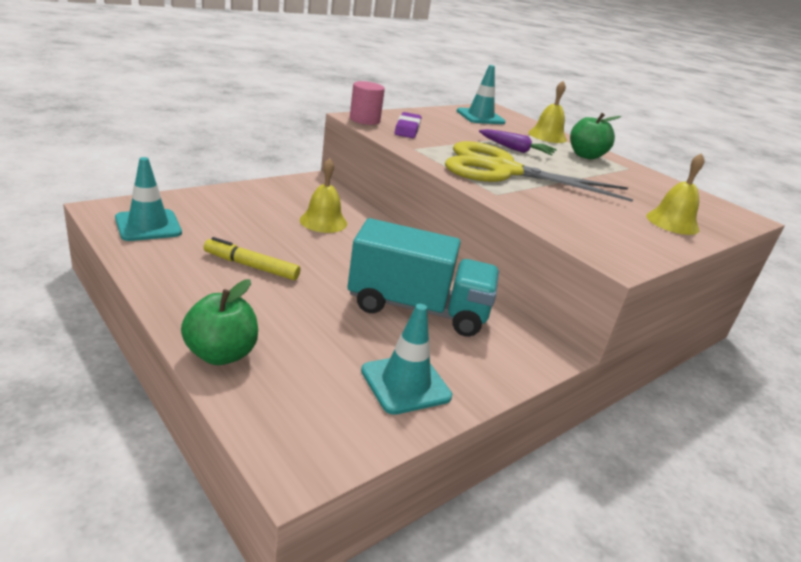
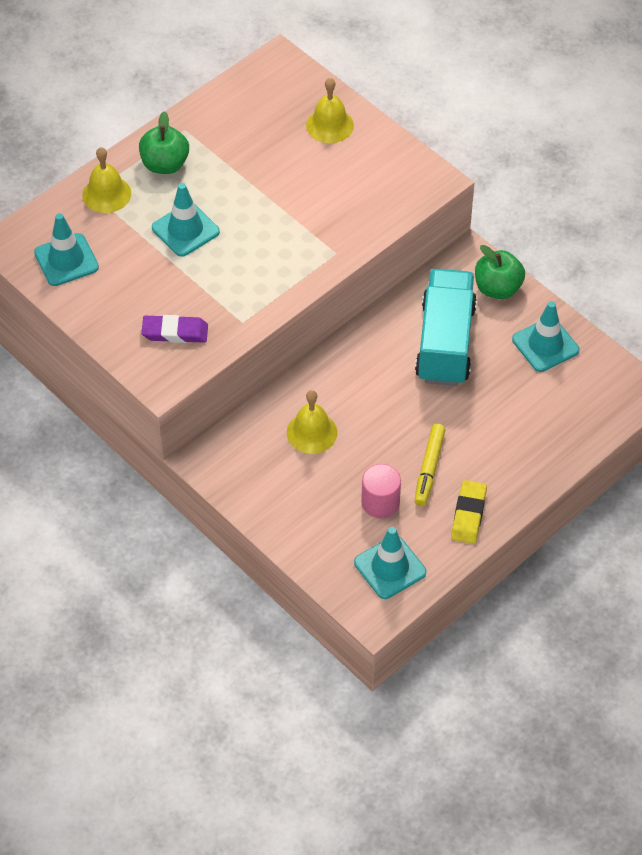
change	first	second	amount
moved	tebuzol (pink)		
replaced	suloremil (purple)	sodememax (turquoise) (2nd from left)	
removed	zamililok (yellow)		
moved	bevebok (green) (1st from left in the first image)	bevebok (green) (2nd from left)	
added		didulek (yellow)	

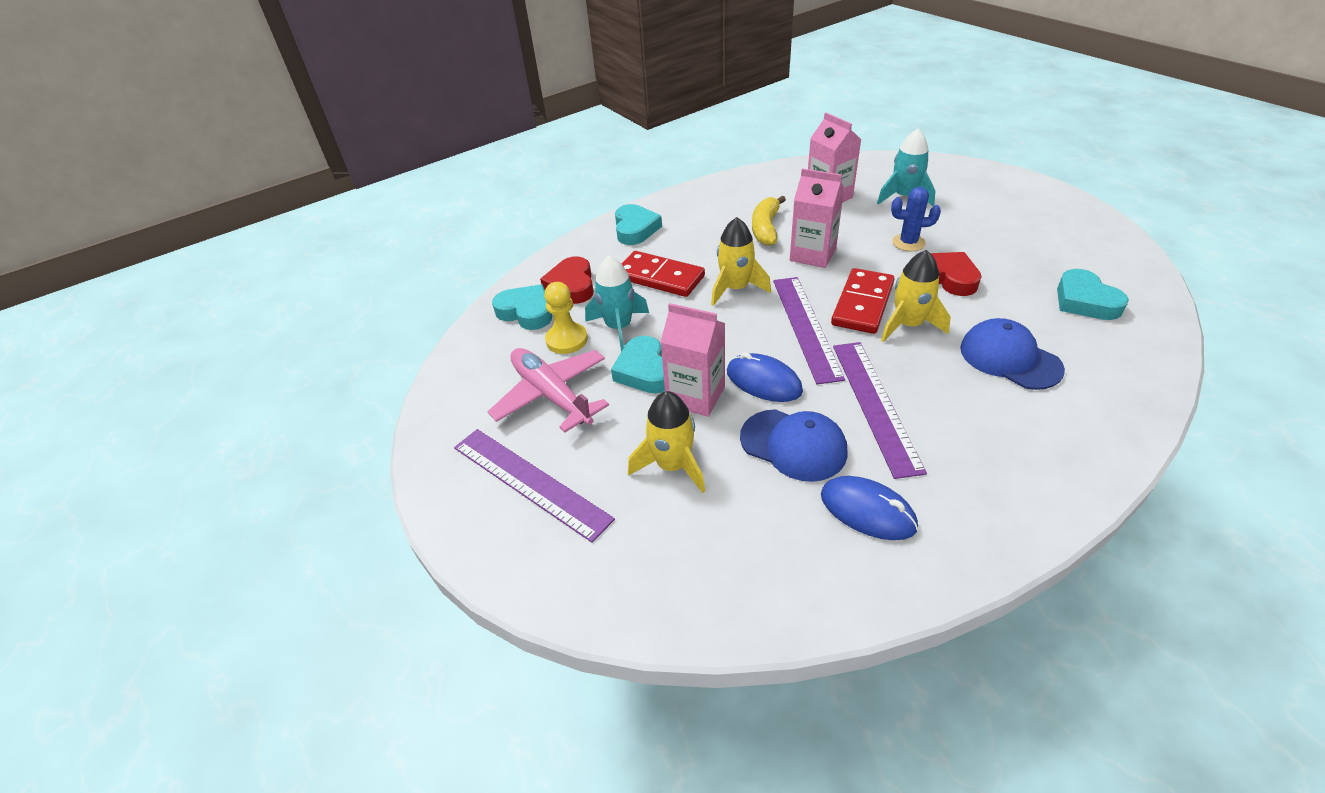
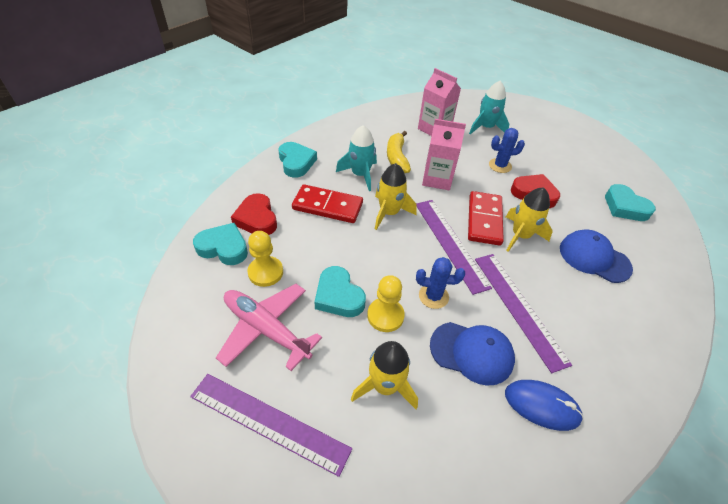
change	first	second	amount
moved	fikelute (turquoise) (1st from left)		
replaced	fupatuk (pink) (1st from left)	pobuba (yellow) (2nd from left)	
replaced	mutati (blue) (1st from left)	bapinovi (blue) (1st from left)	

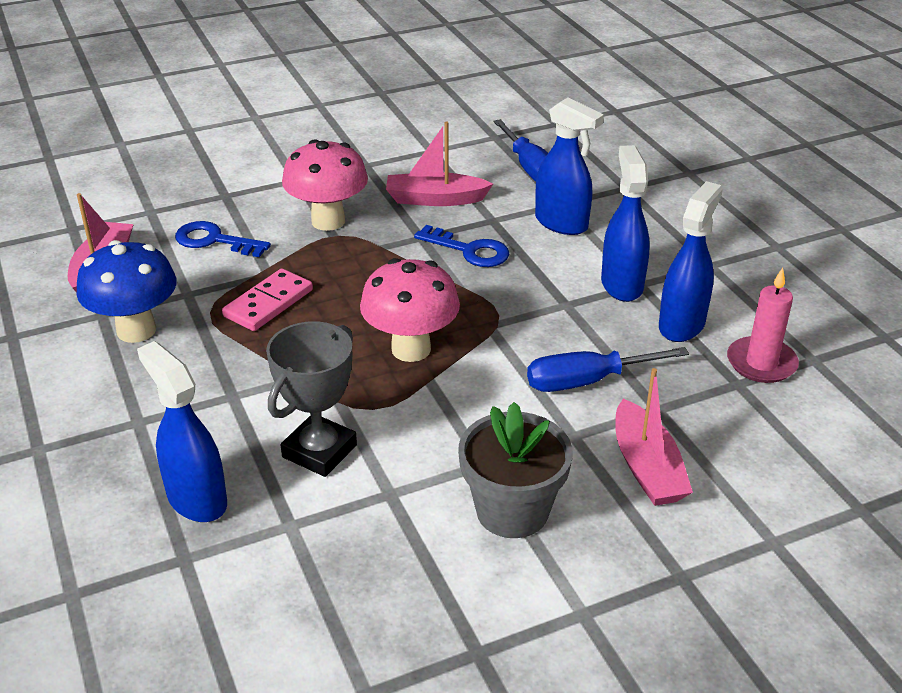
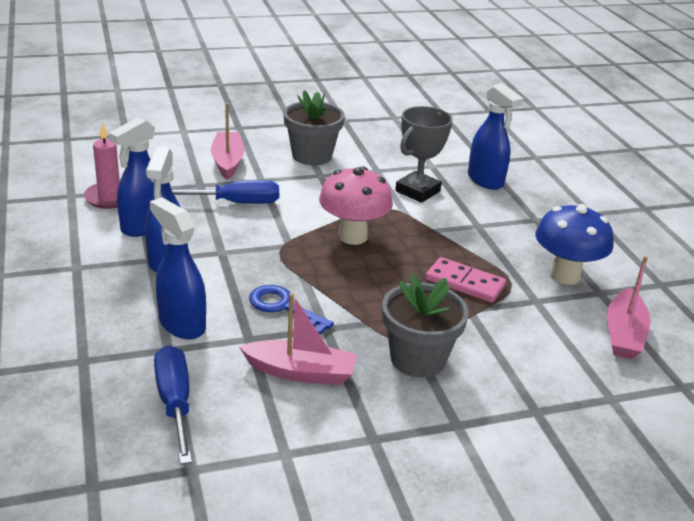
change	first	second	amount
replaced	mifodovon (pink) (1st from left)	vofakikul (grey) (2nd from left)	
removed	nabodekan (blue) (1st from left)		
turned	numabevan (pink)		75 degrees clockwise

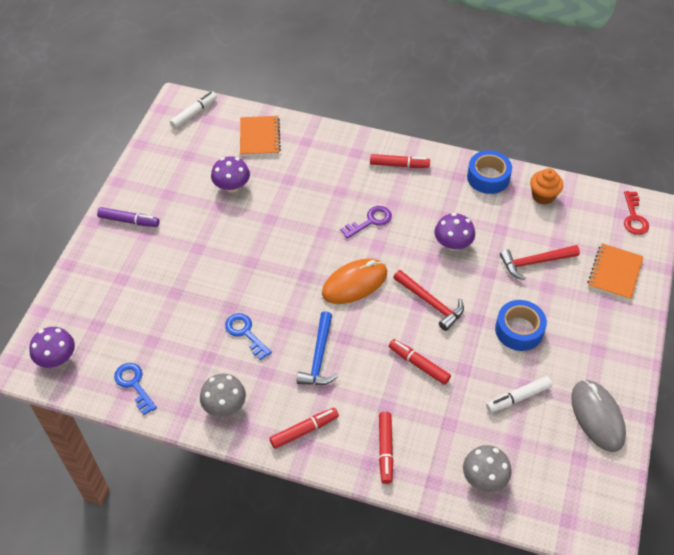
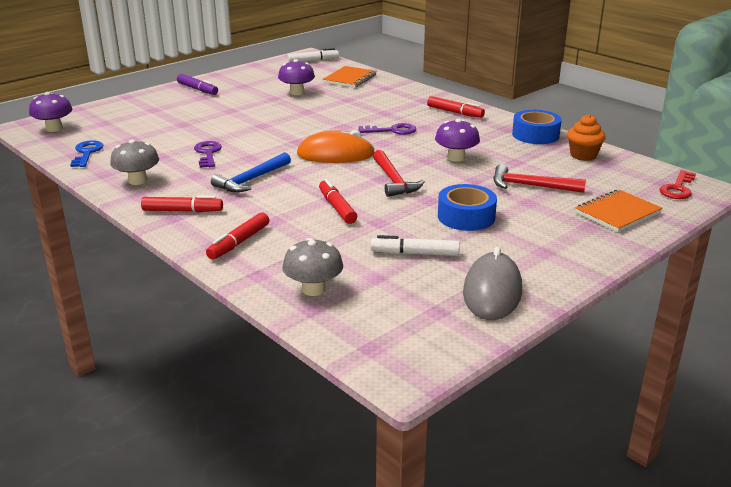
change	first	second	amount
recoloured	nabodekan (blue) (2nd from left)	nabodekan (purple) (1st from left)	

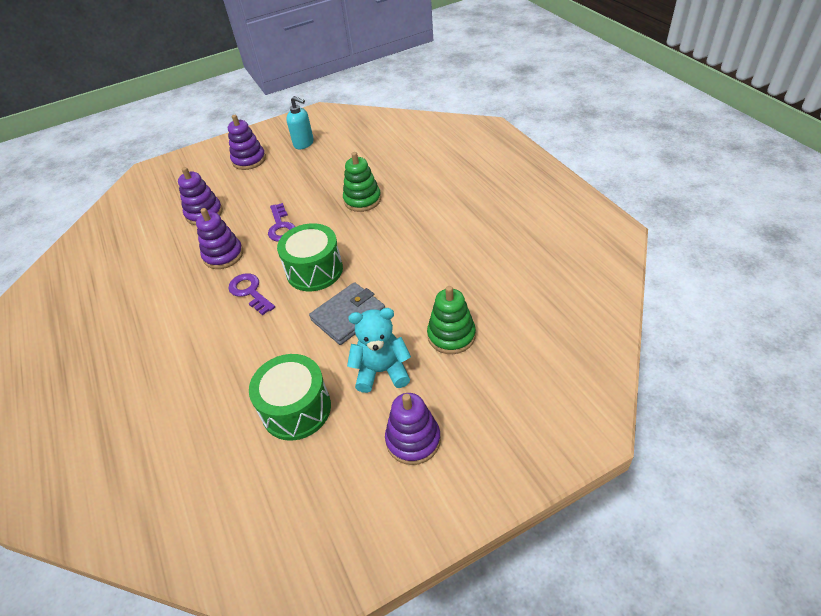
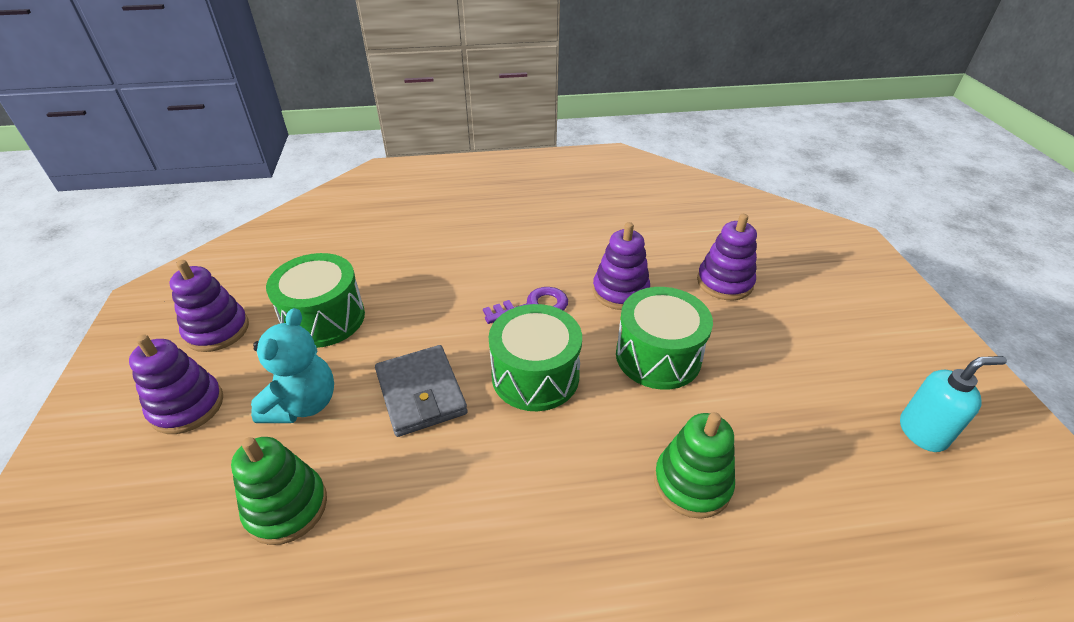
change	first	second	amount
turned	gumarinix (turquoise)		150 degrees counterclockwise
moved	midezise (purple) (3rd from left in the first image)	midezise (purple) (2nd from left)	
replaced	nabodekan (purple) (2nd from left)	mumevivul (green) (3rd from left)	

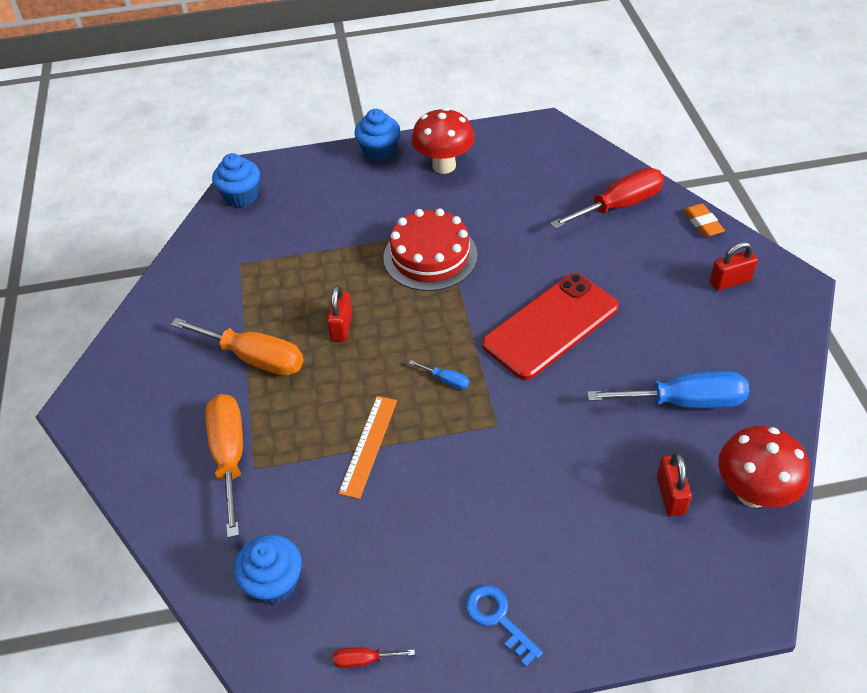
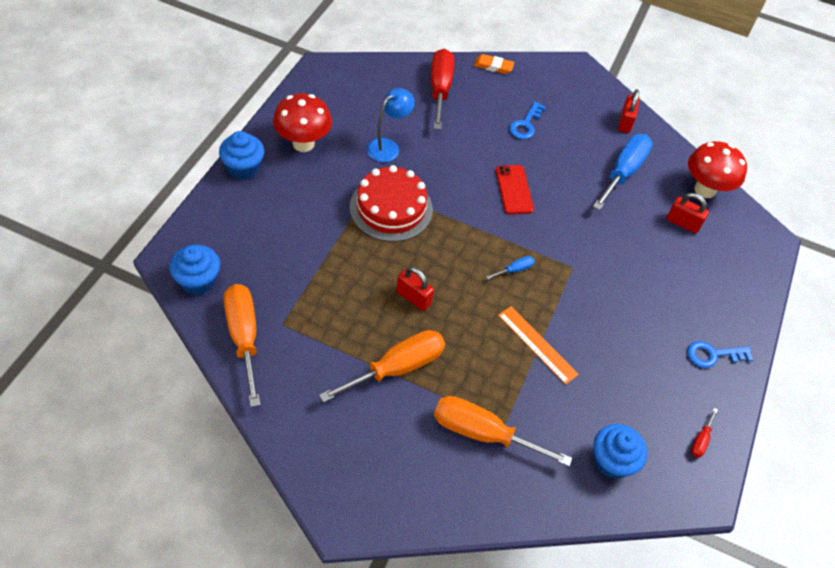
change	first	second	amount
moved	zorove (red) (3rd from left in the first image)	zorove (red) (2nd from left)	
resized	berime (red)		x0.55
added		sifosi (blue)	
added		nabodekan (blue) (1st from left)	
added		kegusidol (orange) (1st from left)	

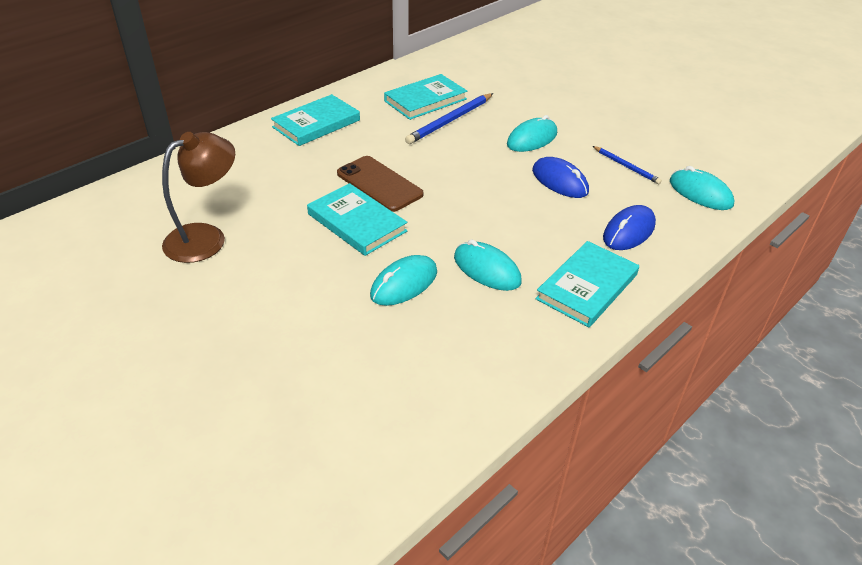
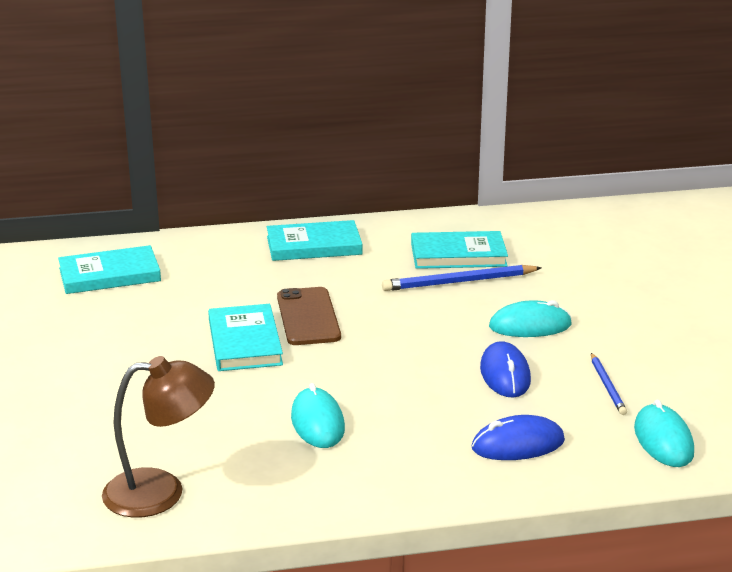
change	first	second	amount
moved	sifosi (brown)		
moved	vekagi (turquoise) (4th from left in the first image)	vekagi (turquoise) (1st from left)	
removed	mutati (turquoise) (1st from left)		

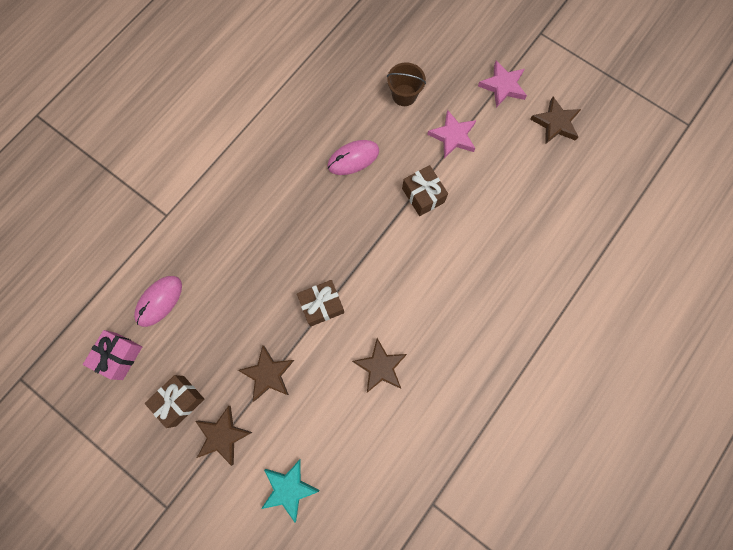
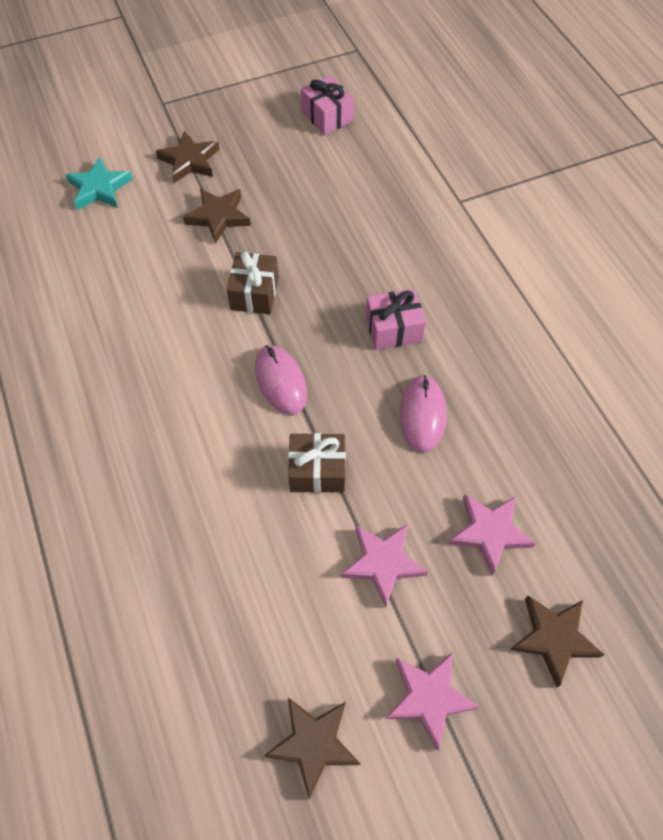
change	first	second	amount
replaced	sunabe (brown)	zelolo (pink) (3rd from left)	
moved	mutati (pink) (1st from left)		
moved	zelolo (brown) (3rd from left in the first image)	zelolo (brown) (4th from left)	
removed	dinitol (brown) (1st from left)		
added		dinitol (pink) (2nd from left)	

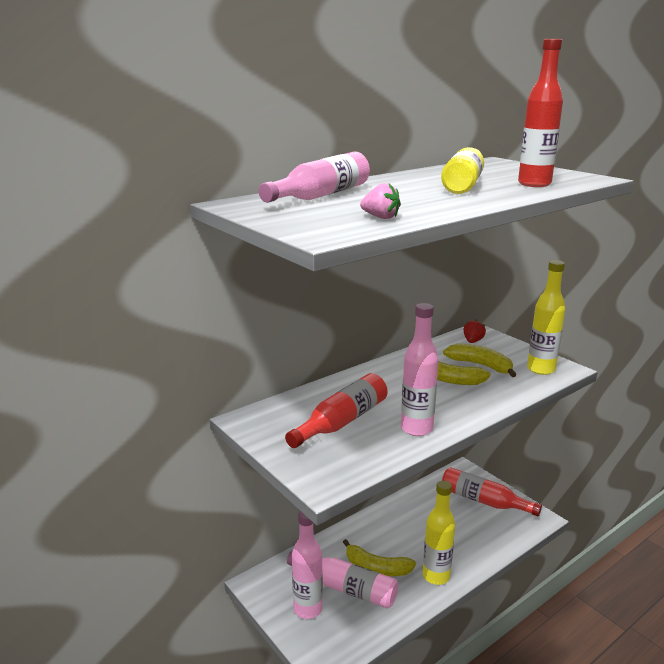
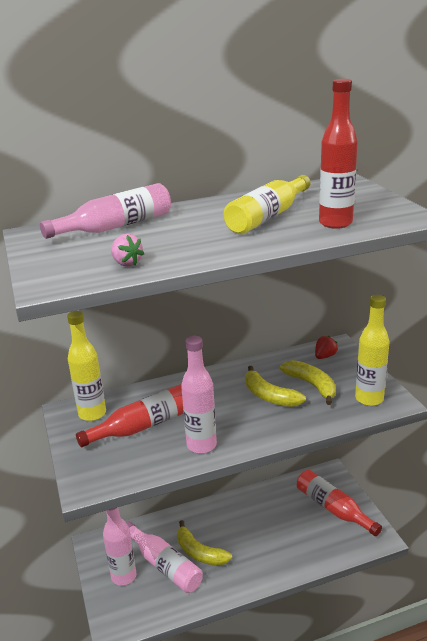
change	first	second	amount
moved	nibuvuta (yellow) (1st from left)		

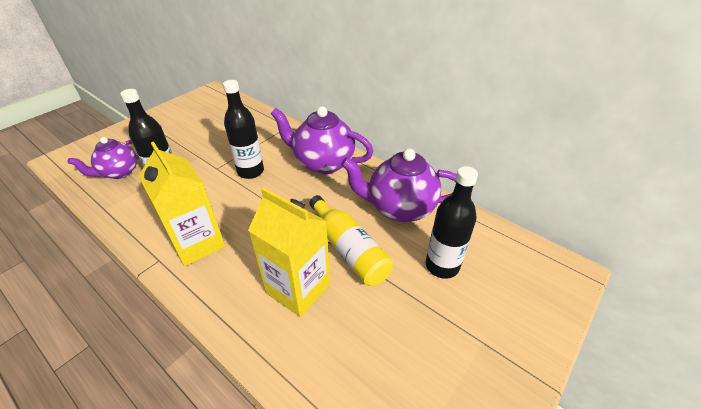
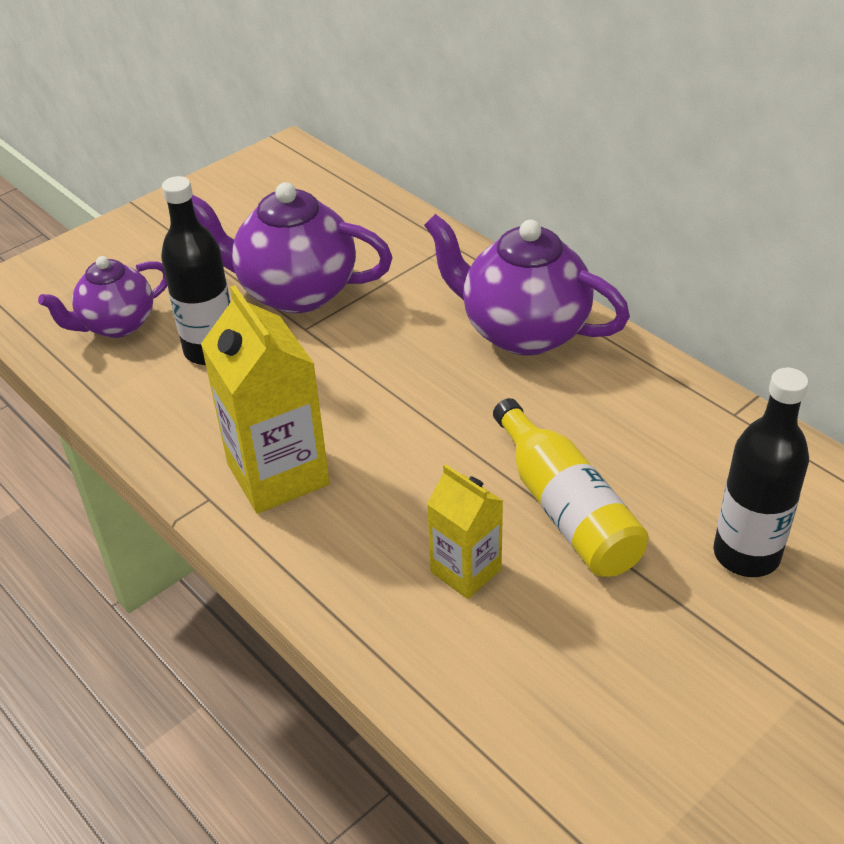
change	first	second	amount
removed	nibuvuta (black) (2nd from left)		
moved	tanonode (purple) (3rd from left in the first image)	tanonode (purple) (2nd from left)	
resized	fupatuk (yellow) (2nd from left)		x0.59

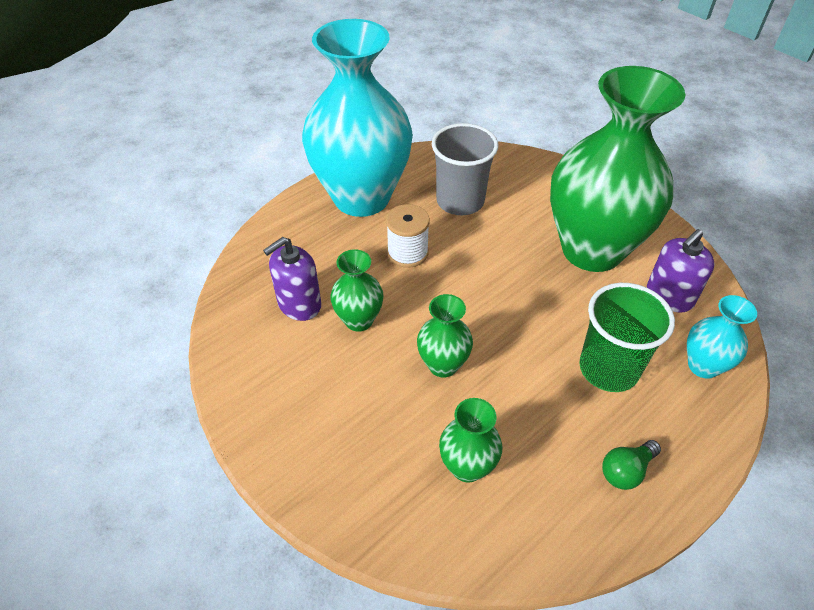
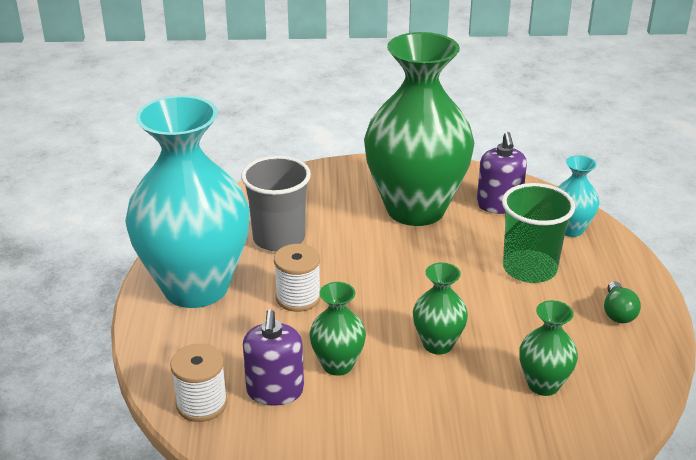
change	first	second	amount
added		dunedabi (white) (1st from left)	

